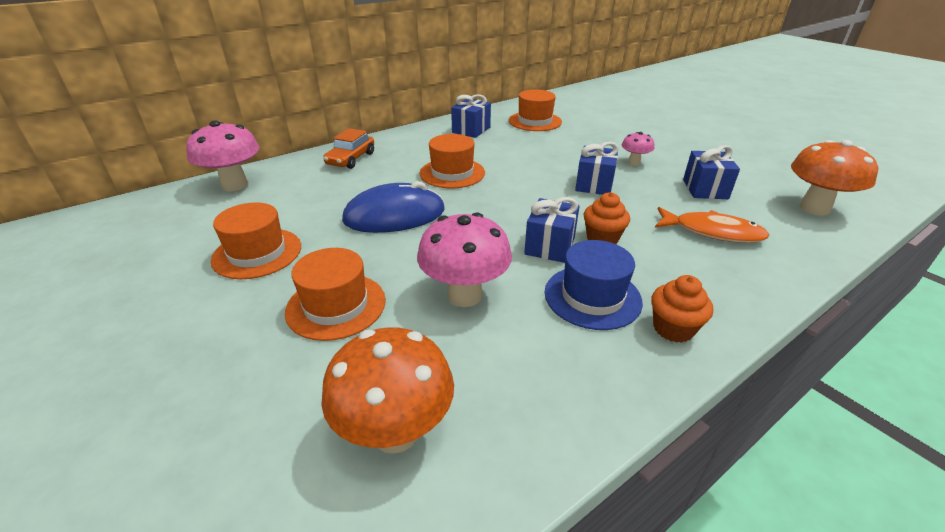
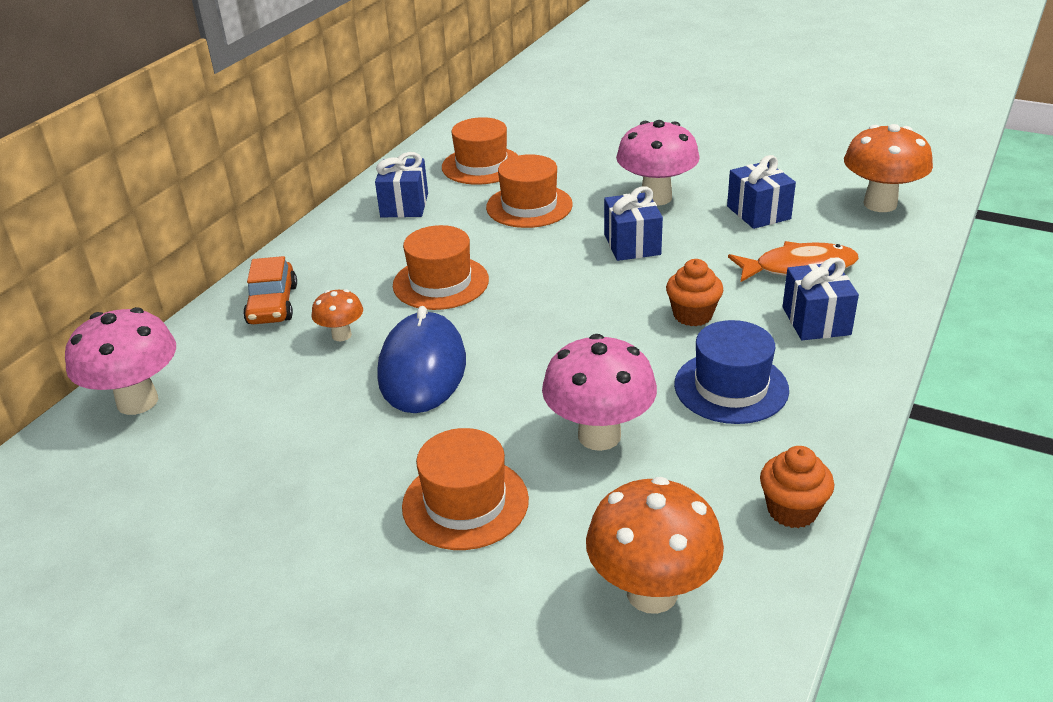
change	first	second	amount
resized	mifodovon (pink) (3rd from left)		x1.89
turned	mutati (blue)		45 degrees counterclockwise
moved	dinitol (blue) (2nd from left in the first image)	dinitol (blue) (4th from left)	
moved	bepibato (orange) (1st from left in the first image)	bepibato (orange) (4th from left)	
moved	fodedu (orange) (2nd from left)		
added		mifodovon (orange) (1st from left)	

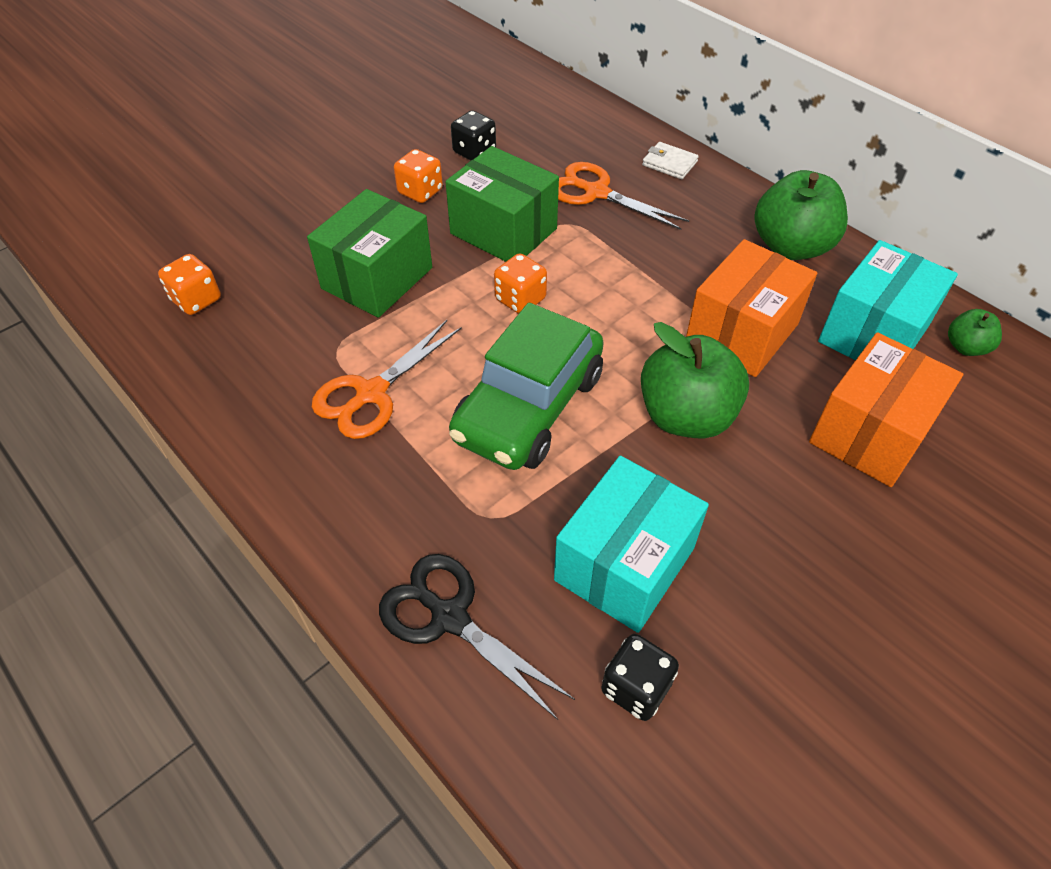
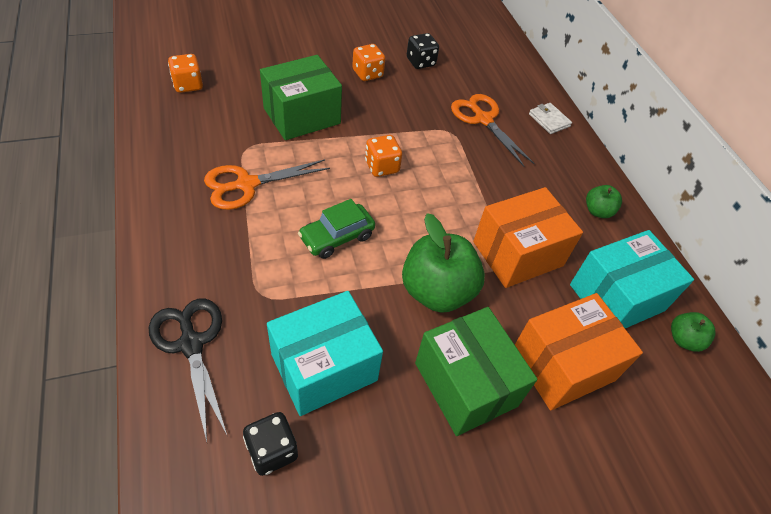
change	first	second	amount
moved	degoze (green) (2nd from left)		
resized	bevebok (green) (2nd from left)		x0.50
resized	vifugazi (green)		x0.55

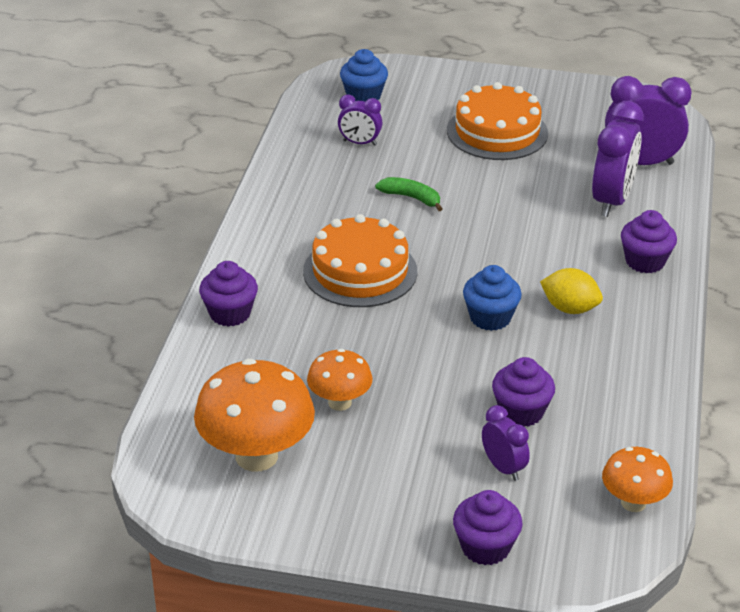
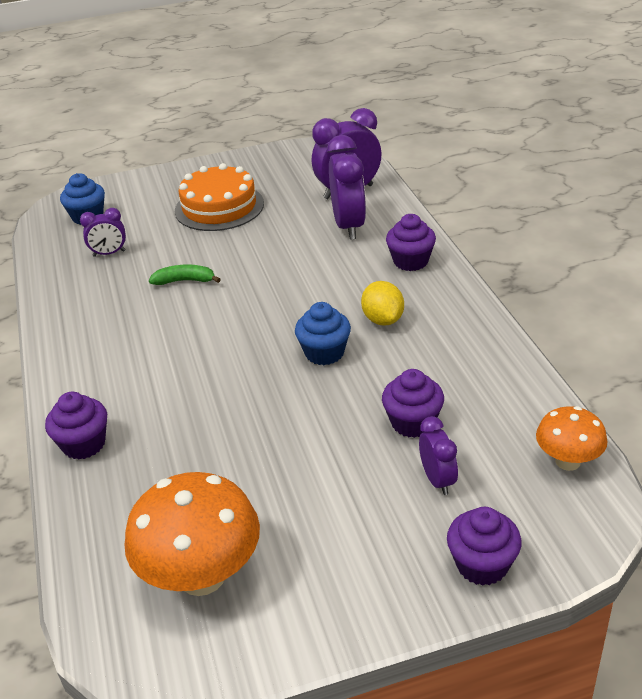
change	first	second	amount
removed	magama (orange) (1st from left)		
turned	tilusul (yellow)		75 degrees clockwise
removed	mifodovon (orange) (2nd from left)		
turned	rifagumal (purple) (2nd from left in the first image)	rifagumal (purple) (4th from left)	45 degrees clockwise

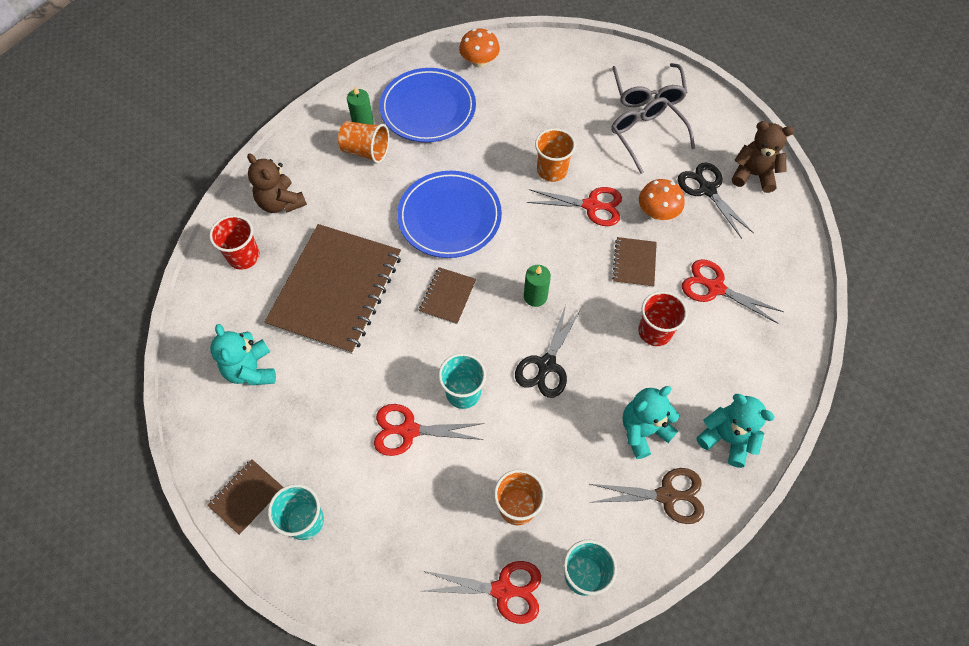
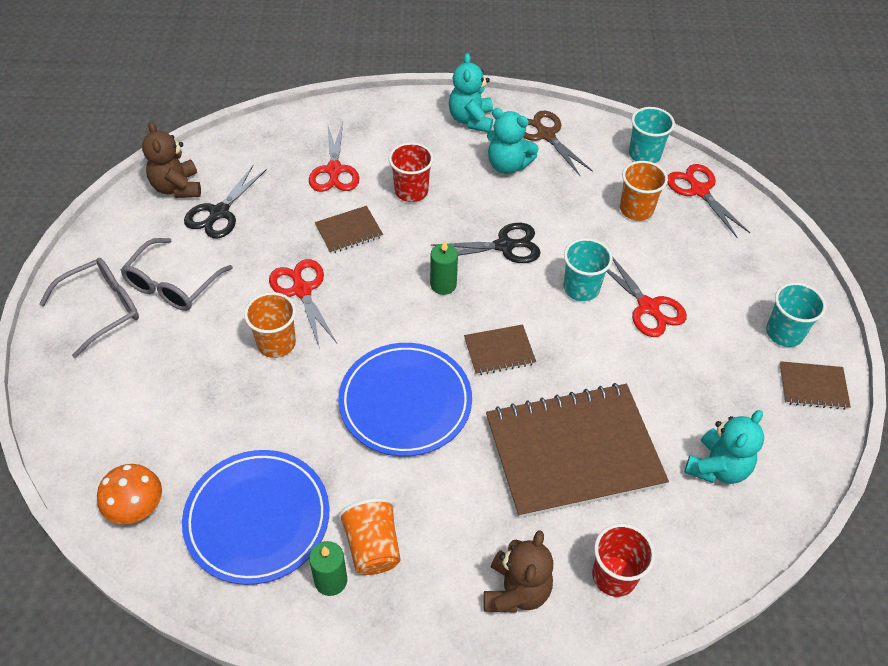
change	first	second	amount
removed	mifodovon (orange) (2nd from left)		

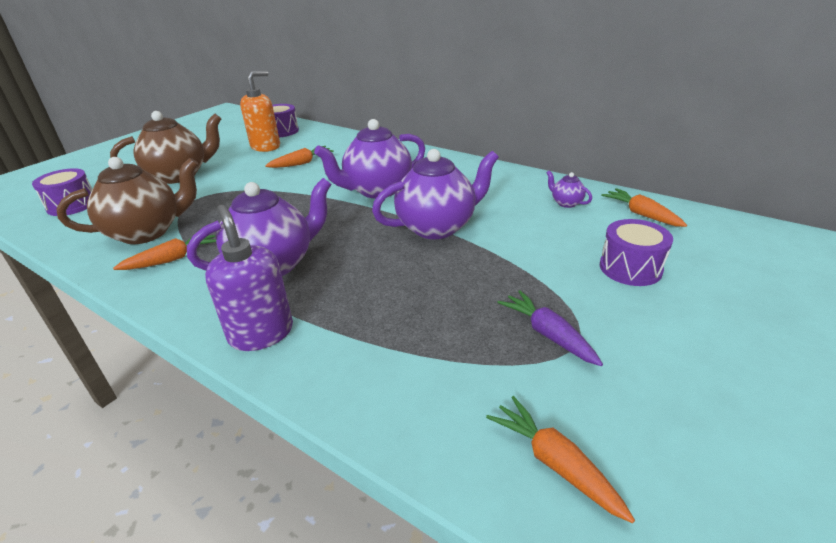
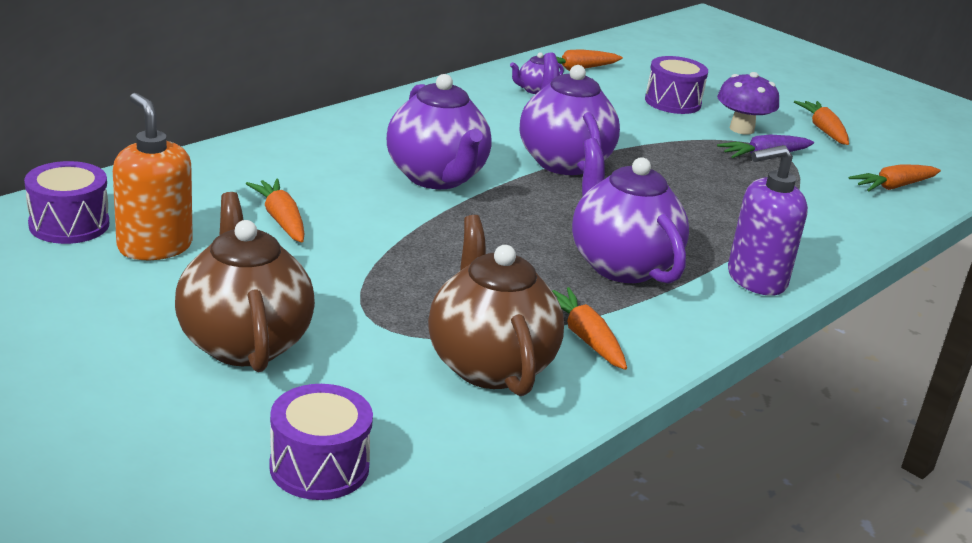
change	first	second	amount
added		mifodovon (purple)	
added		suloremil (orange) (4th from left)	

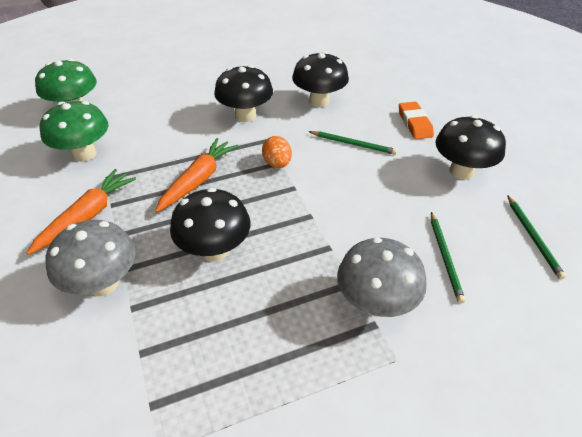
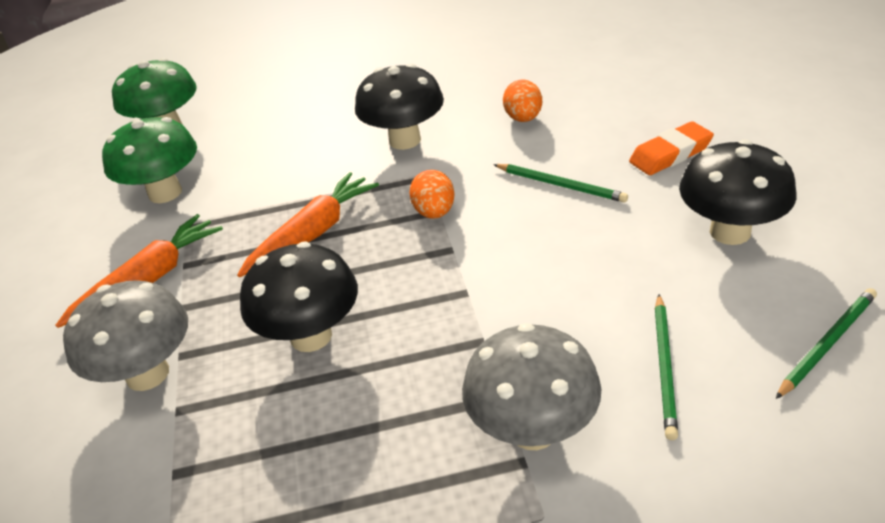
change	first	second	amount
replaced	mifodovon (black) (3rd from left)	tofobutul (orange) (2nd from left)	
turned	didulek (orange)		60 degrees clockwise
turned	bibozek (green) (3rd from left)		135 degrees counterclockwise

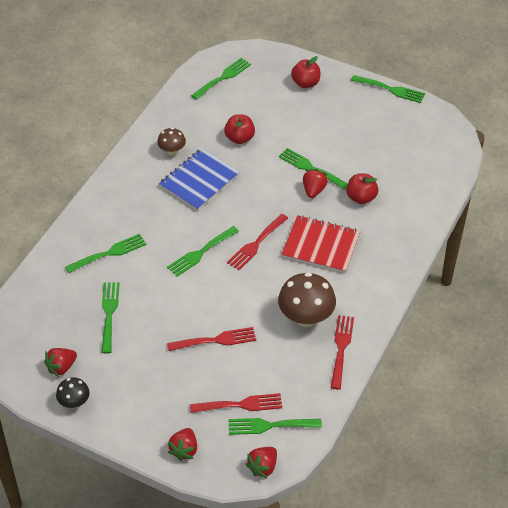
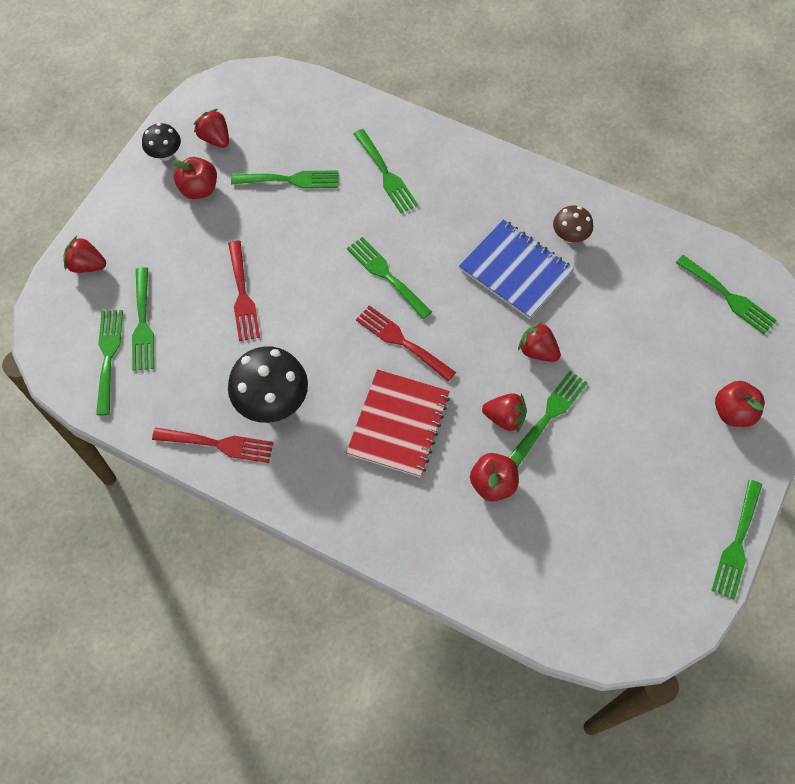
change	first	second	amount
moved	bevebok (red) (1st from left)		
recoloured	mifodovon (brown) (2nd from left)	mifodovon (black) (2nd from left)	
recoloured	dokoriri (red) (2nd from left)	dokoriri (green) (2nd from left)	
moved	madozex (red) (3rd from left in the first image)	madozex (red) (4th from left)	

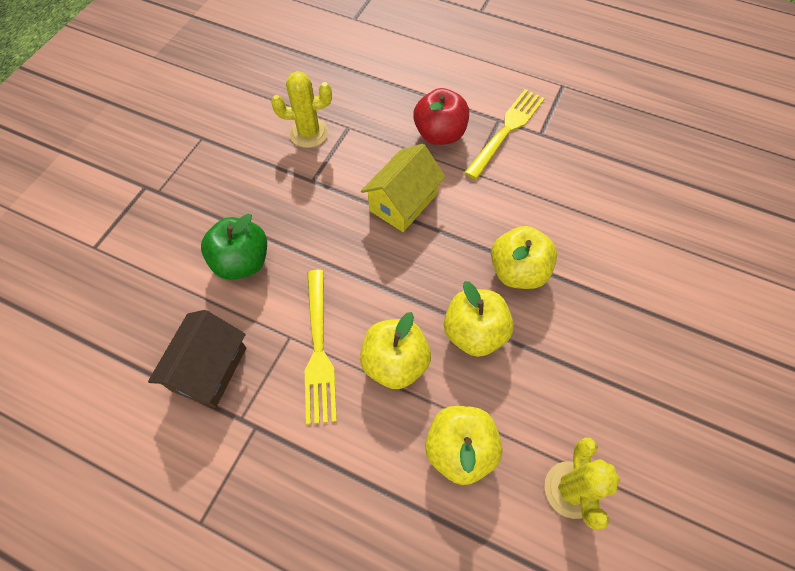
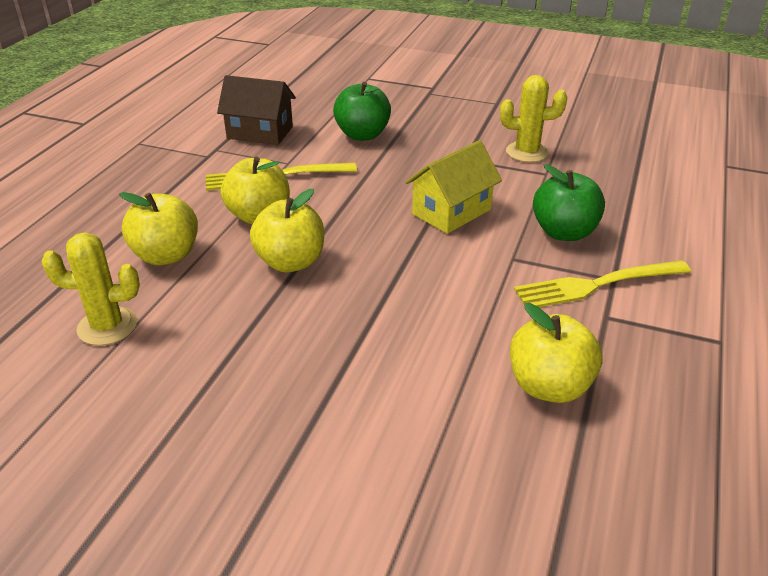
change	first	second	amount
turned	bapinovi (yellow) (1st from left in the first image)	bapinovi (yellow) (2nd from left)	75 degrees counterclockwise
recoloured	bevebok (red)	bevebok (green) (2nd from left)	
turned	dokoriri (yellow) (2nd from left)		135 degrees clockwise
turned	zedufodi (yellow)		75 degrees counterclockwise
moved	bevebok (yellow) (4th from left)		

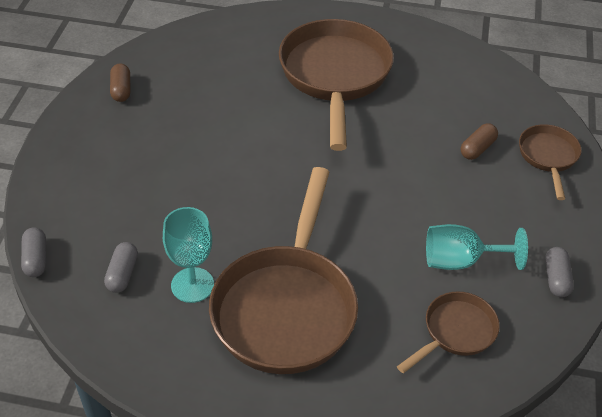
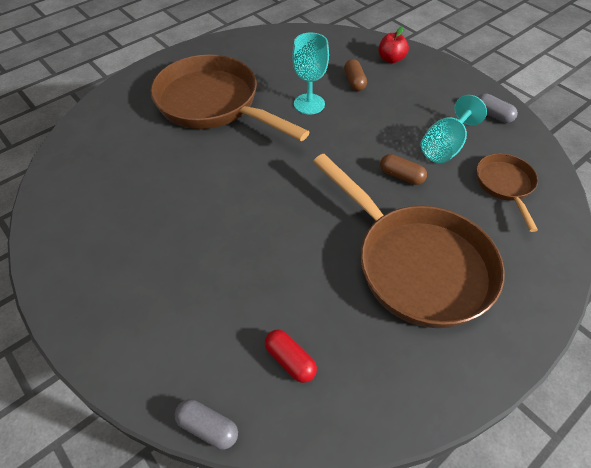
change	first	second	amount
moved	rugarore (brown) (1st from left in the first image)	rugarore (brown) (2nd from left)	
replaced	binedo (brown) (4th from left)	bevebok (red)	
moved	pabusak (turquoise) (1st from left)		
recoloured	rugarore (grey) (2nd from left)	rugarore (red)	

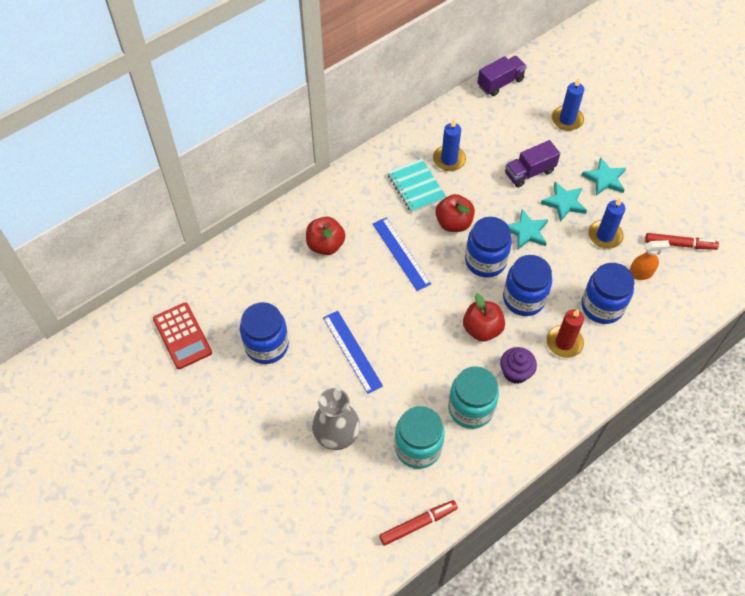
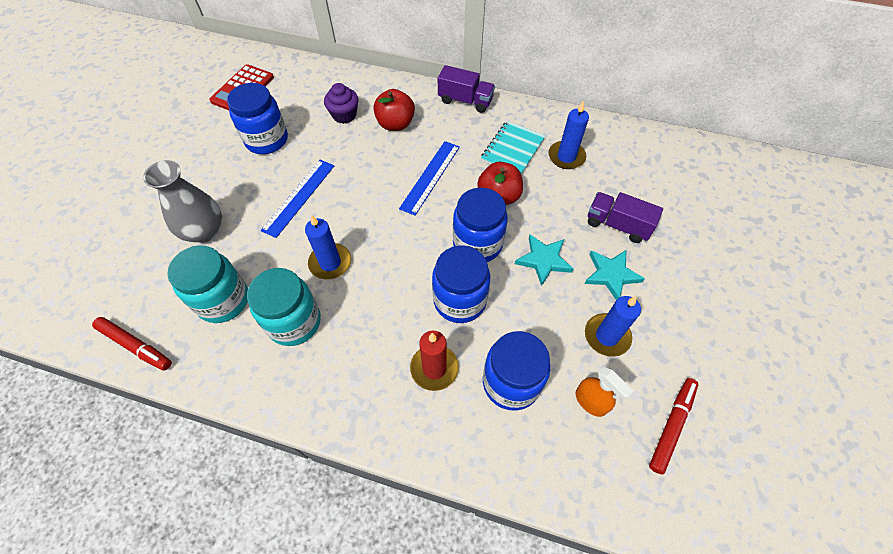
change	first	second	amount
moved	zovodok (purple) (1st from left)		
moved	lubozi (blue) (2nd from left in the first image)	lubozi (blue) (1st from left)	
removed	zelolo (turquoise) (3rd from left)		
turned	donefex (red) (2nd from left)		120 degrees counterclockwise
removed	bevebok (red) (3rd from left)		
moved	fodedu (purple)		

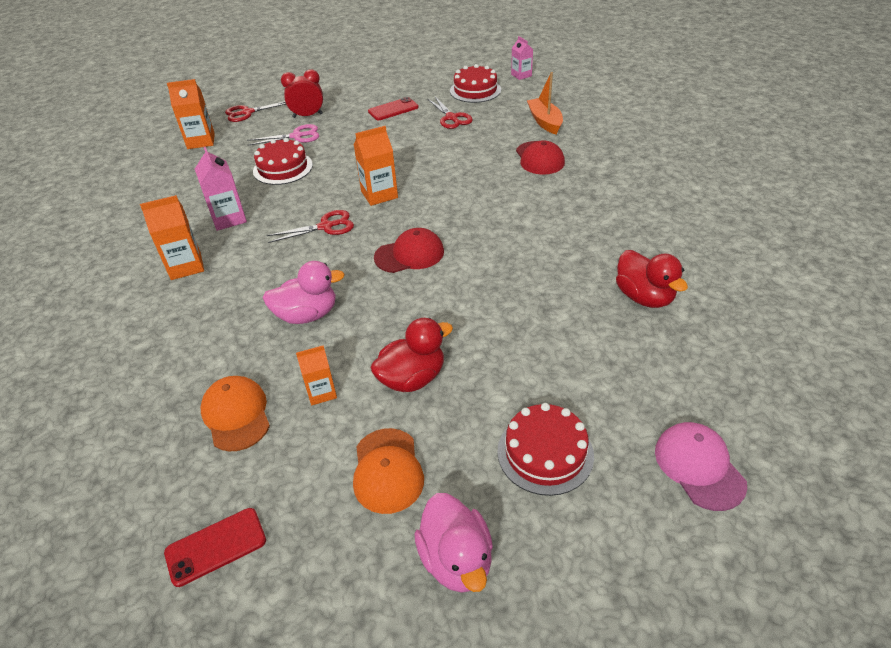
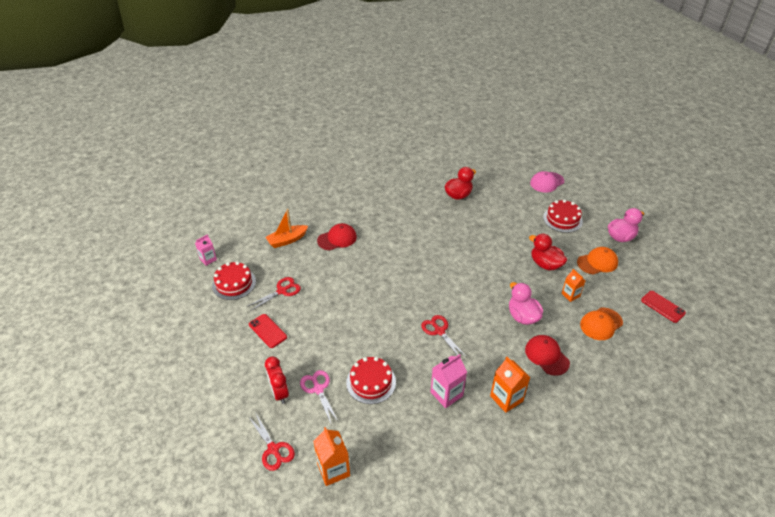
change	first	second	amount
removed	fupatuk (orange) (4th from left)		
moved	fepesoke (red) (1st from left in the first image)	fepesoke (red) (2nd from left)	

